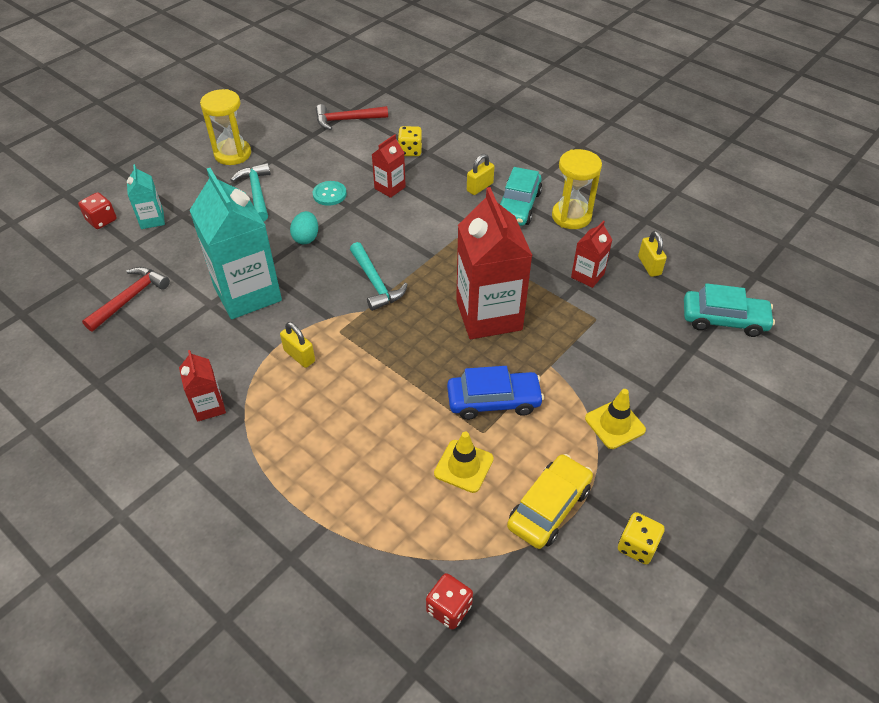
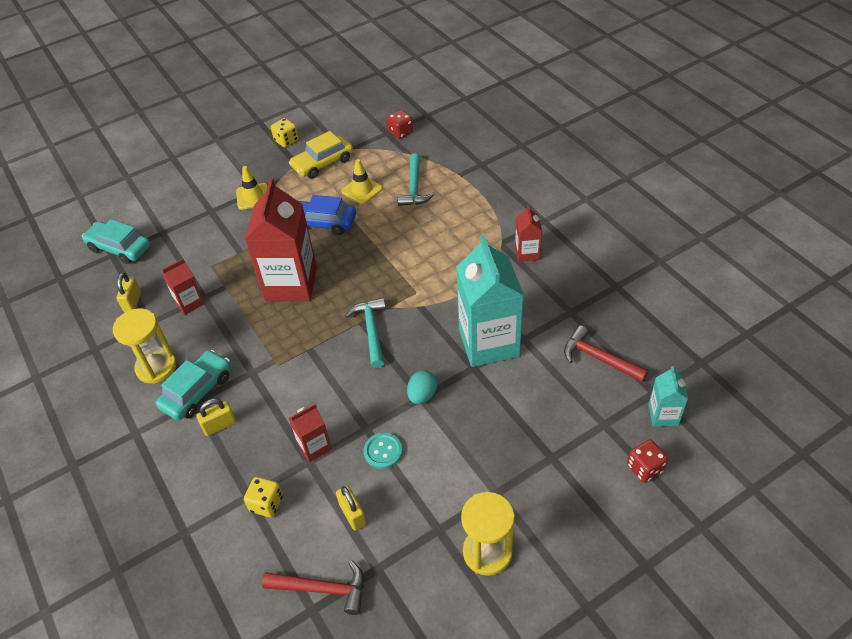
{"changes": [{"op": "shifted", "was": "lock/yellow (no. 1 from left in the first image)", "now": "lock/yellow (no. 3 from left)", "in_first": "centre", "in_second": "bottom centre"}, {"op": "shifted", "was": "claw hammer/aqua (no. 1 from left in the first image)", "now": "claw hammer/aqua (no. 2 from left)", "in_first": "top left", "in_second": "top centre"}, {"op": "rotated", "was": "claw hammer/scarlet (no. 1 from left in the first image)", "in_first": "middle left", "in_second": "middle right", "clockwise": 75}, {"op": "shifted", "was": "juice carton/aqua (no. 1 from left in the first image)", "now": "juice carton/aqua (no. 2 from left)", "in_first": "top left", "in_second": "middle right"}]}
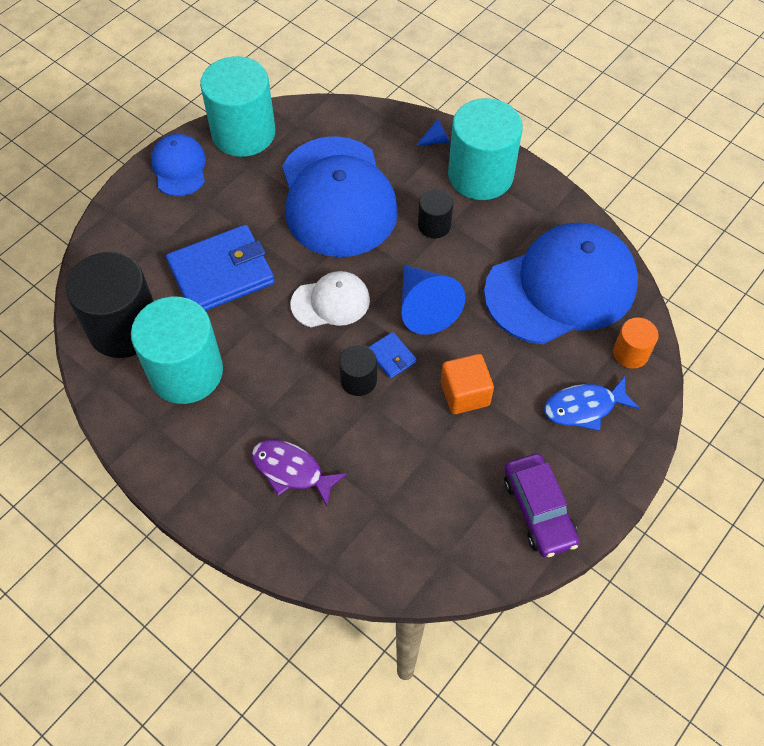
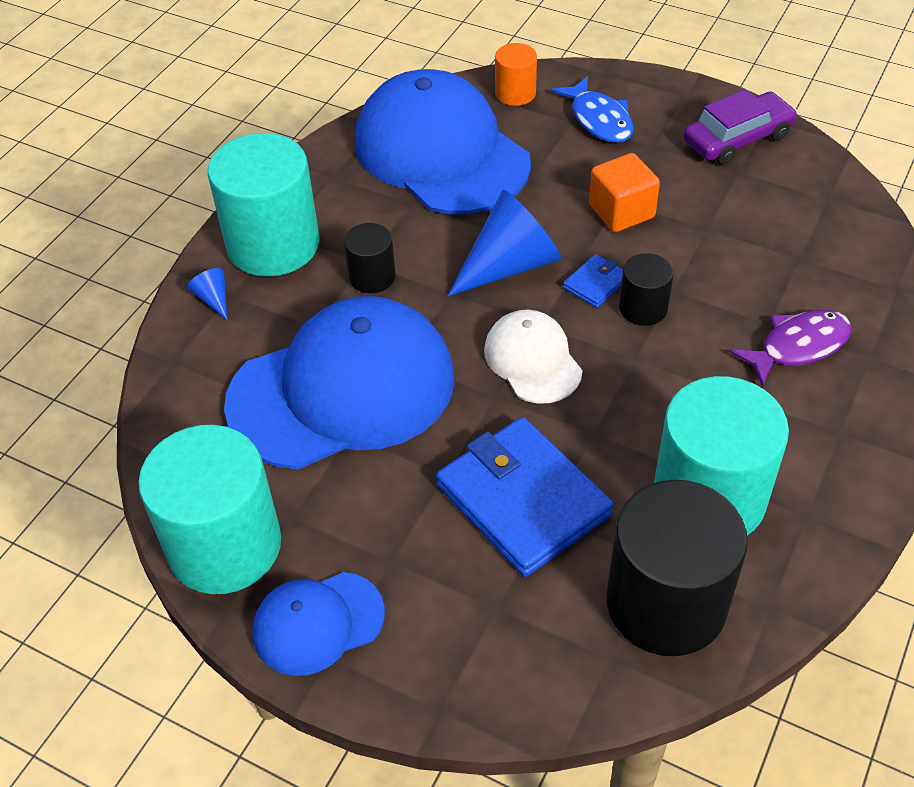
{"changes": [{"op": "rotated", "was": "fish/purple", "in_first": "centre", "in_second": "middle right", "clockwise": -135}]}
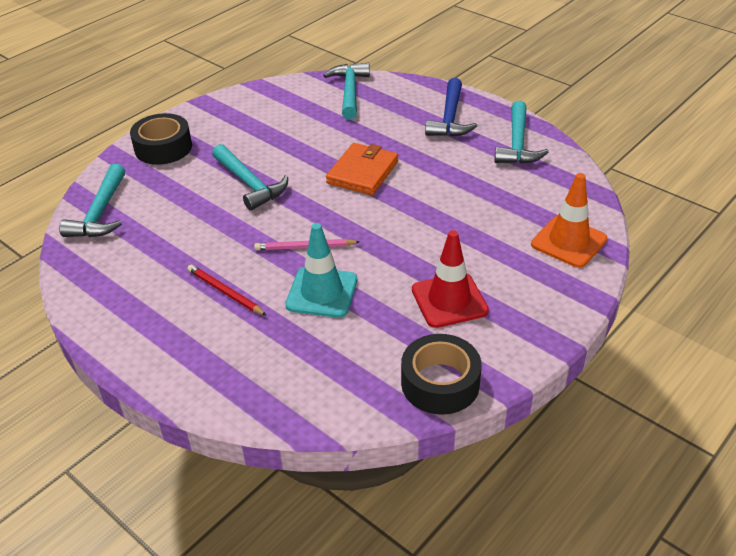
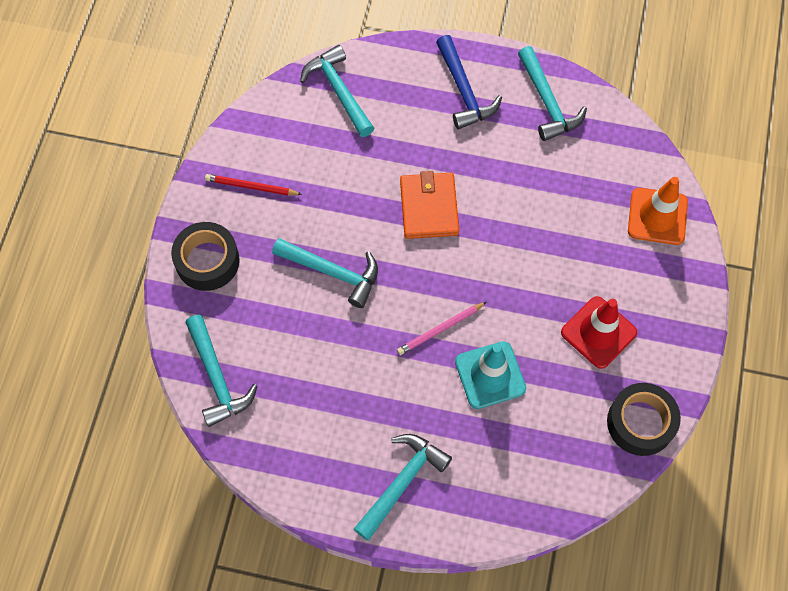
{"changes": [{"op": "shifted", "was": "wooden pencil/scarlet", "in_first": "middle left", "in_second": "top left"}, {"op": "new", "now": "claw hammer/aqua (no. 4 from left)", "in_second": "bottom centre"}]}
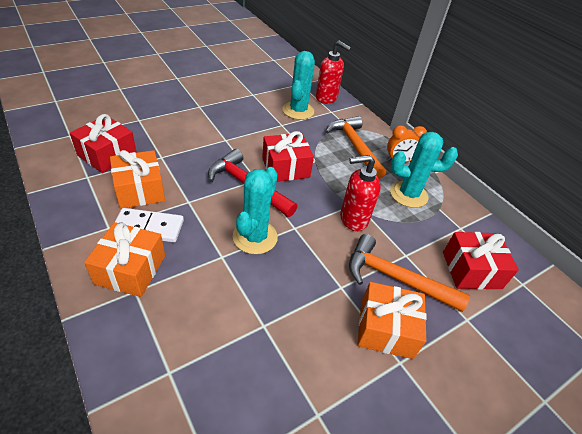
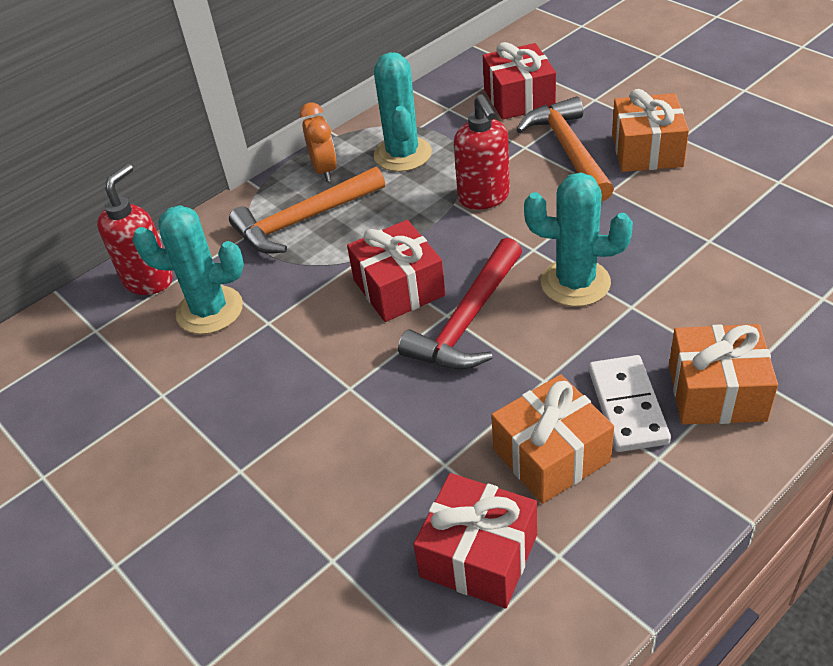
{"changes": [{"op": "rotated", "was": "claw hammer/orange (no. 2 from left)", "in_first": "middle right", "in_second": "top right", "clockwise": 150}]}
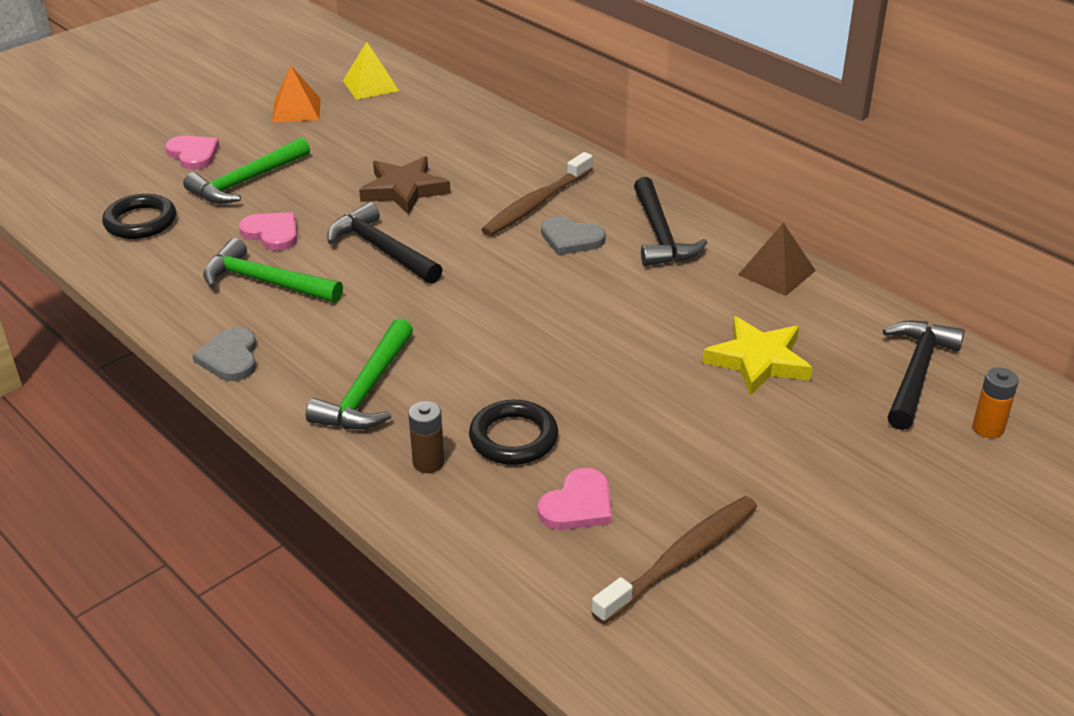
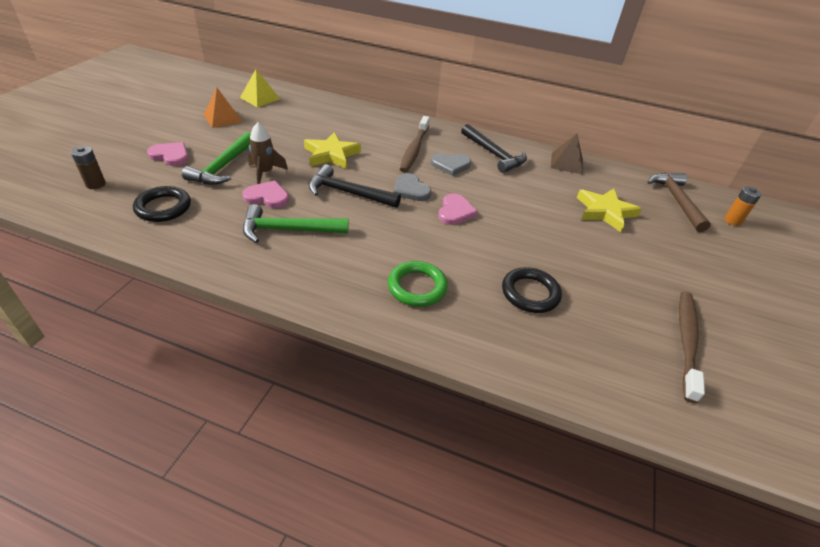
{"changes": [{"op": "shifted", "was": "battery/dark brown", "in_first": "centre", "in_second": "top left"}, {"op": "new", "now": "rocket/dark brown", "in_second": "top left"}, {"op": "repainted", "was": "star shape/dark brown", "now": "star shape/yellow (no. 1 from left)", "in_first": "top centre", "in_second": "top centre"}, {"op": "swapped", "was": "claw hammer/green (no. 3 from left)", "now": "torus/green", "in_first": "centre", "in_second": "centre"}, {"op": "shifted", "was": "heart/ash-grey (no. 1 from left)", "in_first": "middle left", "in_second": "centre"}, {"op": "shifted", "was": "heart/rose-pink (no. 3 from left)", "in_first": "bottom centre", "in_second": "centre"}, {"op": "repainted", "was": "claw hammer/jet-black (no. 3 from left)", "now": "claw hammer/dark brown", "in_first": "middle right", "in_second": "middle right"}]}
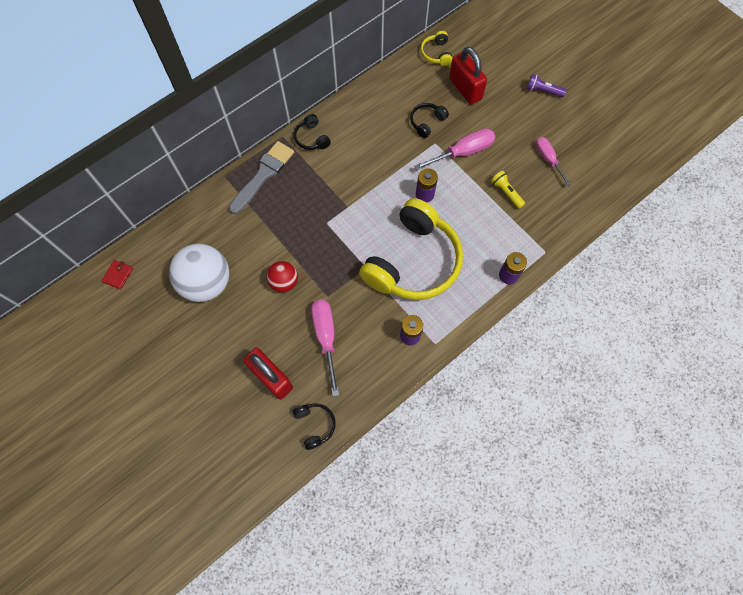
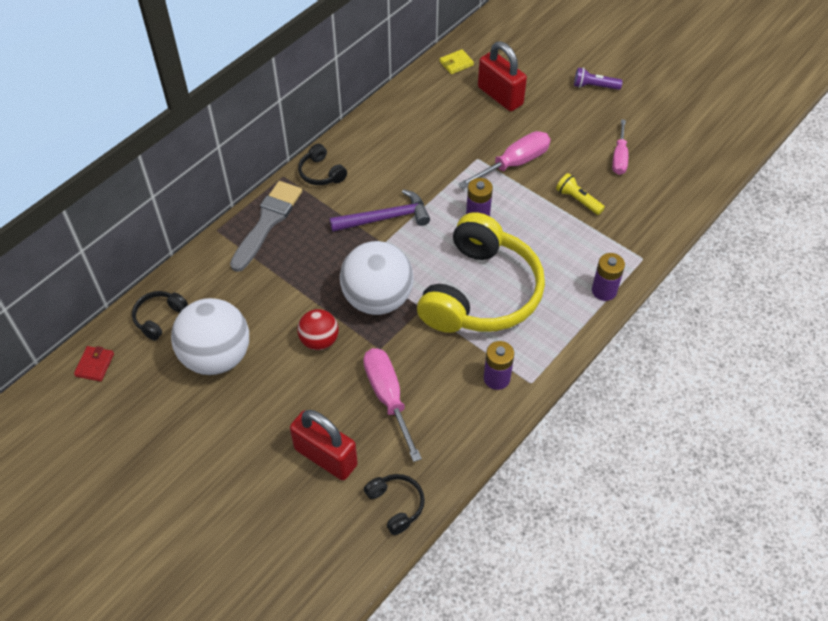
{"changes": [{"op": "shifted", "was": "headphones/jet-black (no. 3 from left in the first image)", "now": "headphones/jet-black (no. 1 from left)", "in_first": "top centre", "in_second": "middle left"}, {"op": "new", "now": "claw hammer/purple", "in_second": "centre"}, {"op": "new", "now": "ball/pure white (no. 2 from left)", "in_second": "centre"}, {"op": "swapped", "was": "headphones/yellow (no. 2 from left)", "now": "card wallet/yellow", "in_first": "top centre", "in_second": "top centre"}, {"op": "rotated", "was": "screwdriver/rose-pink (no. 3 from left)", "in_first": "top right", "in_second": "top right", "clockwise": -135}]}
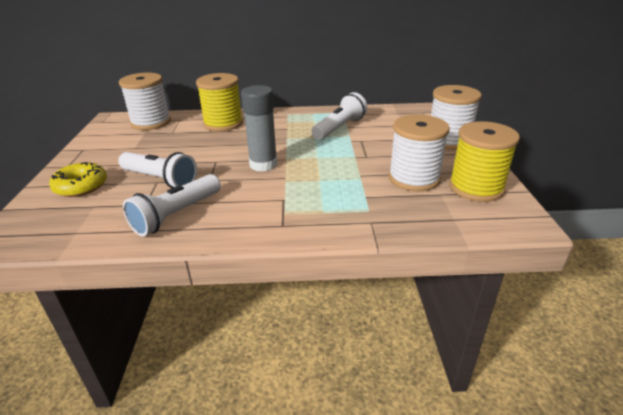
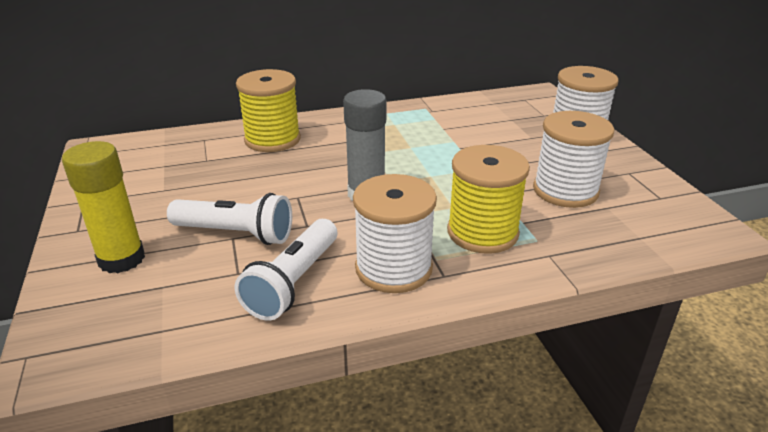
{"changes": [{"op": "swapped", "was": "glazed donut/yellow", "now": "stick of glue/yellow", "in_first": "middle left", "in_second": "middle left"}, {"op": "shifted", "was": "spool/pure white (no. 1 from left)", "in_first": "top left", "in_second": "centre"}, {"op": "shifted", "was": "spool/yellow (no. 2 from left)", "in_first": "middle right", "in_second": "centre"}, {"op": "gone", "was": "flashlight/pure white (no. 3 from left)", "in_first": "top centre"}]}
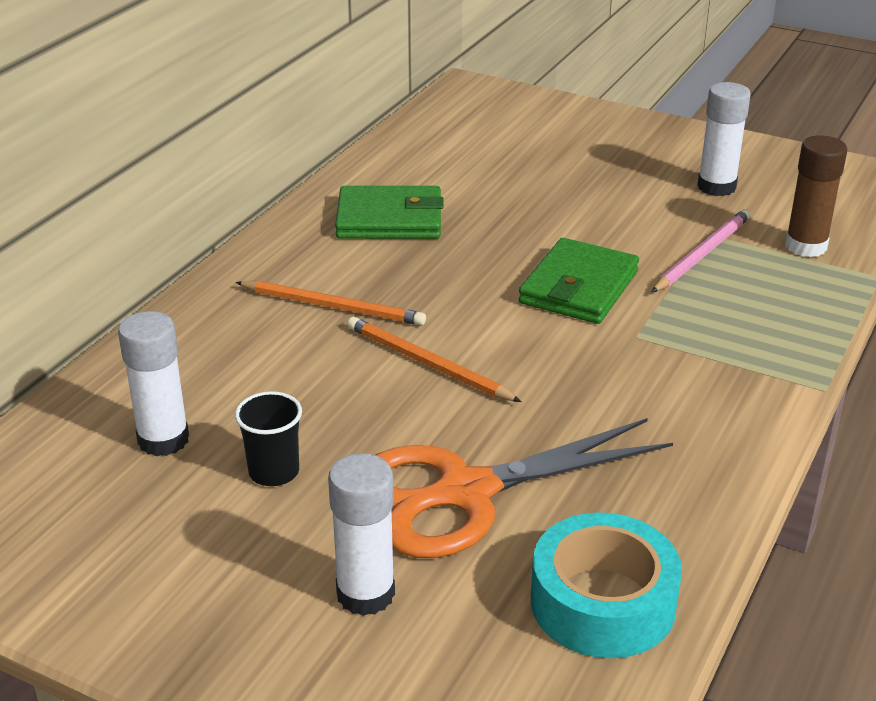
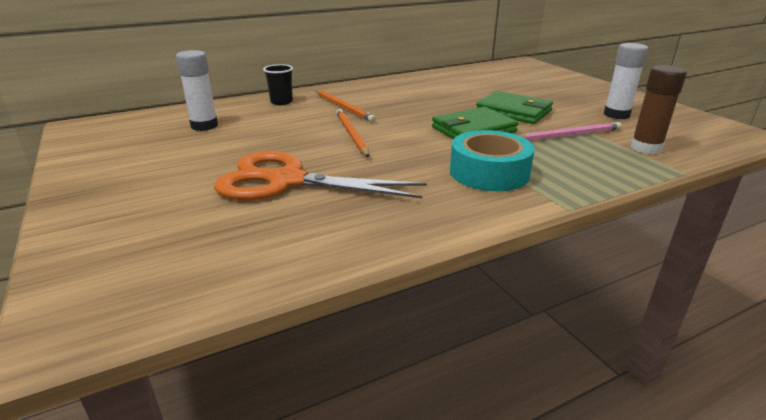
{"changes": [{"op": "shifted", "was": "tumbler/jet-black", "in_first": "middle left", "in_second": "top centre"}, {"op": "shifted", "was": "sticky tape/aqua", "in_first": "bottom right", "in_second": "centre"}, {"op": "shifted", "was": "card wallet/green (no. 1 from left in the first image)", "now": "card wallet/green (no. 2 from left)", "in_first": "top centre", "in_second": "top right"}, {"op": "gone", "was": "stick of glue/pure white (no. 2 from left)", "in_first": "bottom centre"}]}
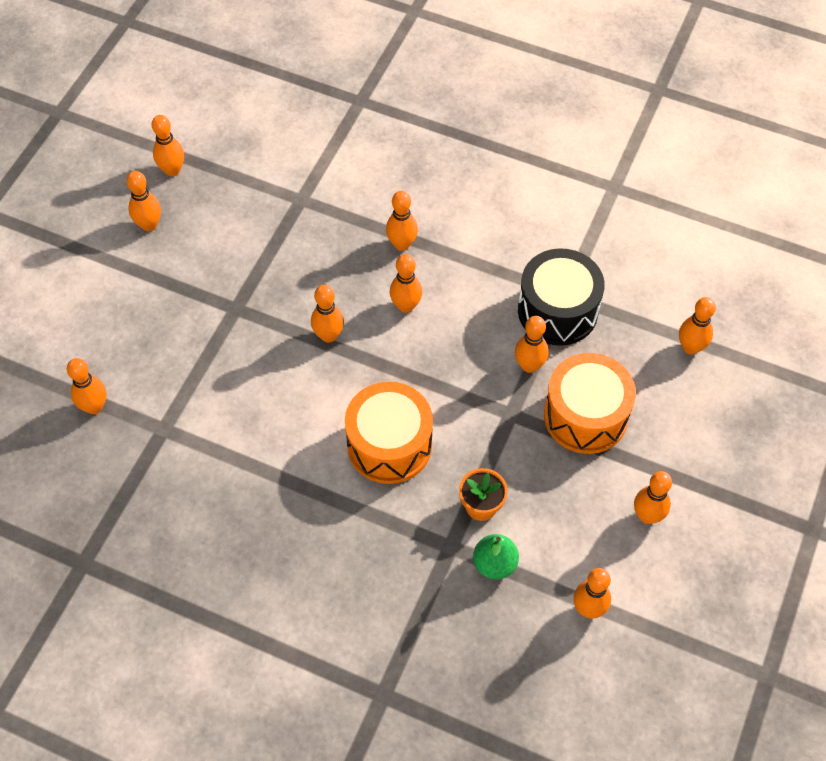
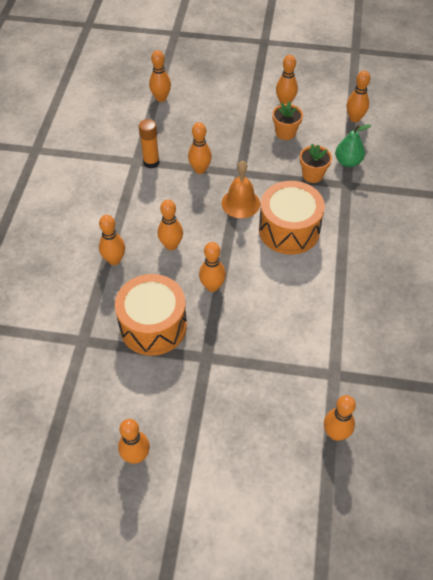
{"changes": [{"op": "shifted", "was": "drum/orange (no. 2 from left in the first image)", "now": "drum/orange (no. 1 from left)", "in_first": "middle right", "in_second": "centre"}, {"op": "swapped", "was": "drum/jet-black", "now": "stick of glue/orange", "in_first": "middle right", "in_second": "top centre"}, {"op": "new", "now": "hand bell/orange", "in_second": "top centre"}, {"op": "new", "now": "flower pot/orange (no. 1 from left)", "in_second": "top centre"}, {"op": "gone", "was": "tenpin/orange (no. 3 from left)", "in_first": "top left"}]}
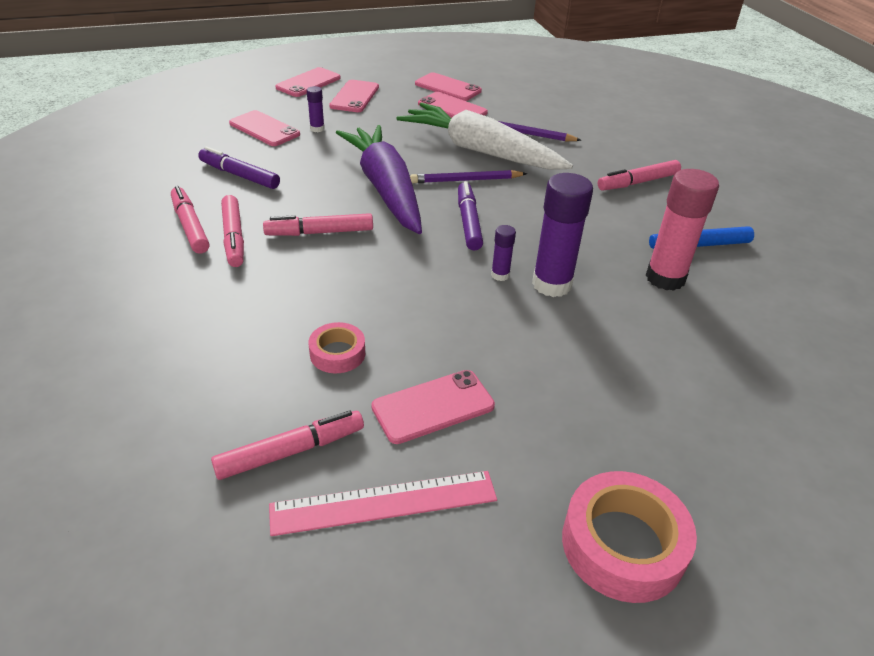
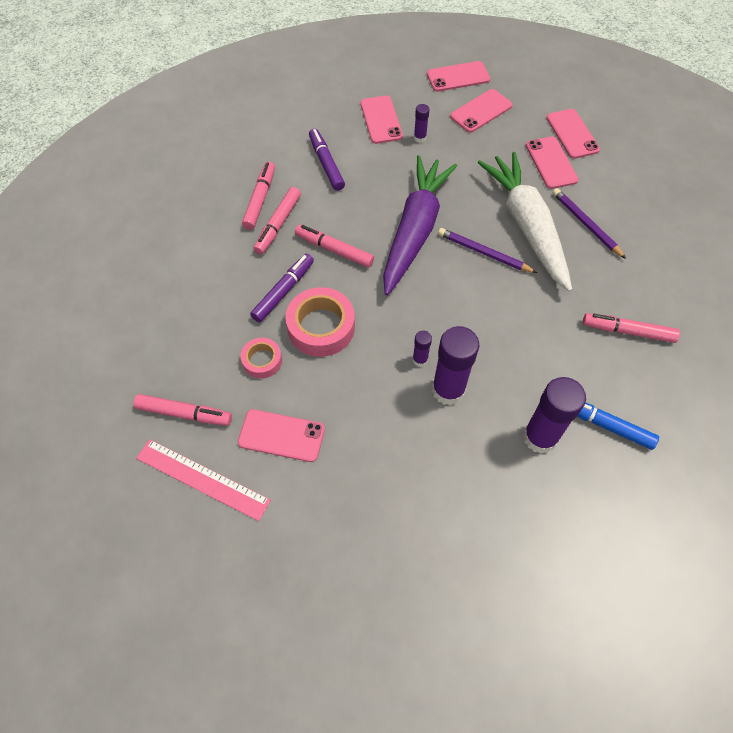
{"changes": [{"op": "shifted", "was": "felt pen/purple (no. 2 from left in the first image)", "now": "felt pen/purple (no. 1 from left)", "in_first": "top centre", "in_second": "centre"}, {"op": "shifted", "was": "sticky tape/rose-pink (no. 2 from left)", "in_first": "bottom right", "in_second": "centre"}, {"op": "repainted", "was": "stick of glue/rose-pink", "now": "stick of glue/purple (no. 4 from left)", "in_first": "middle right", "in_second": "middle right"}]}
